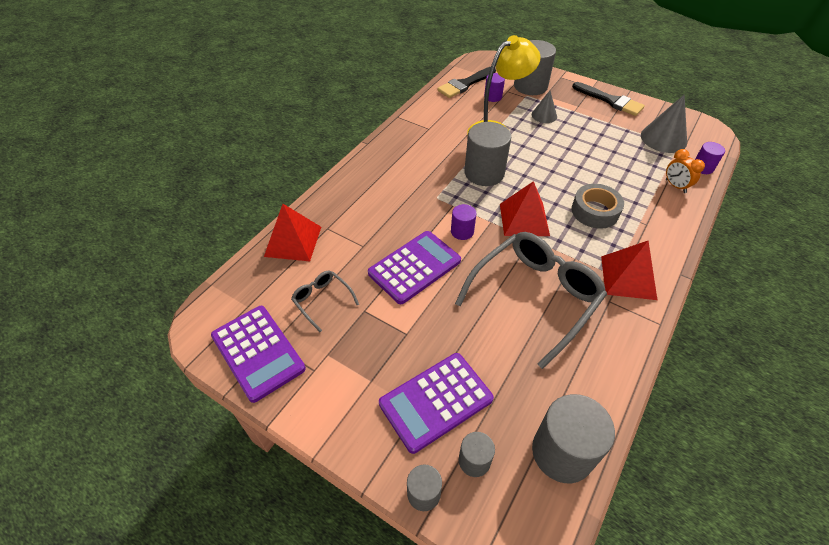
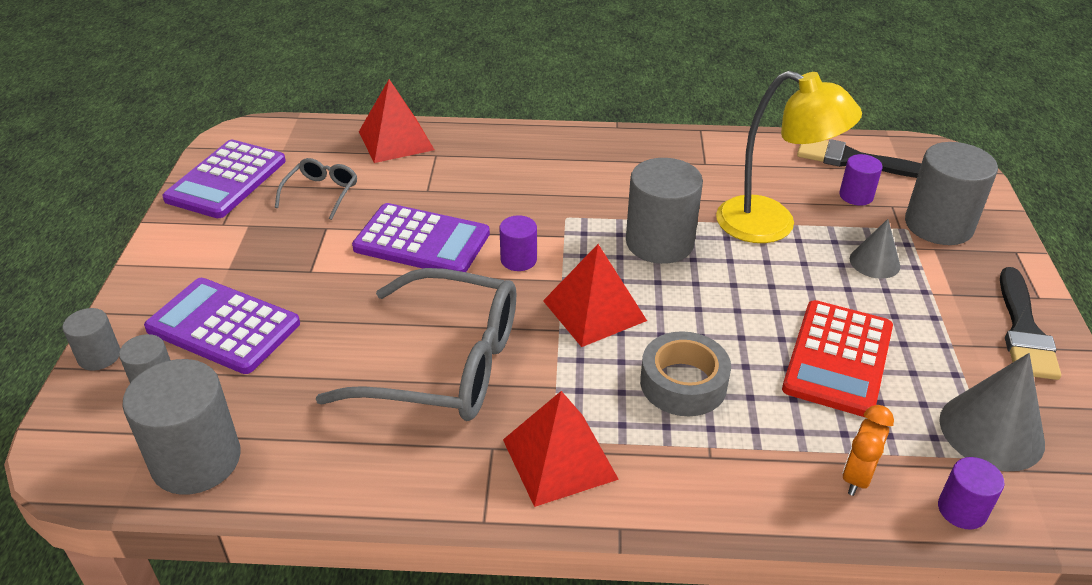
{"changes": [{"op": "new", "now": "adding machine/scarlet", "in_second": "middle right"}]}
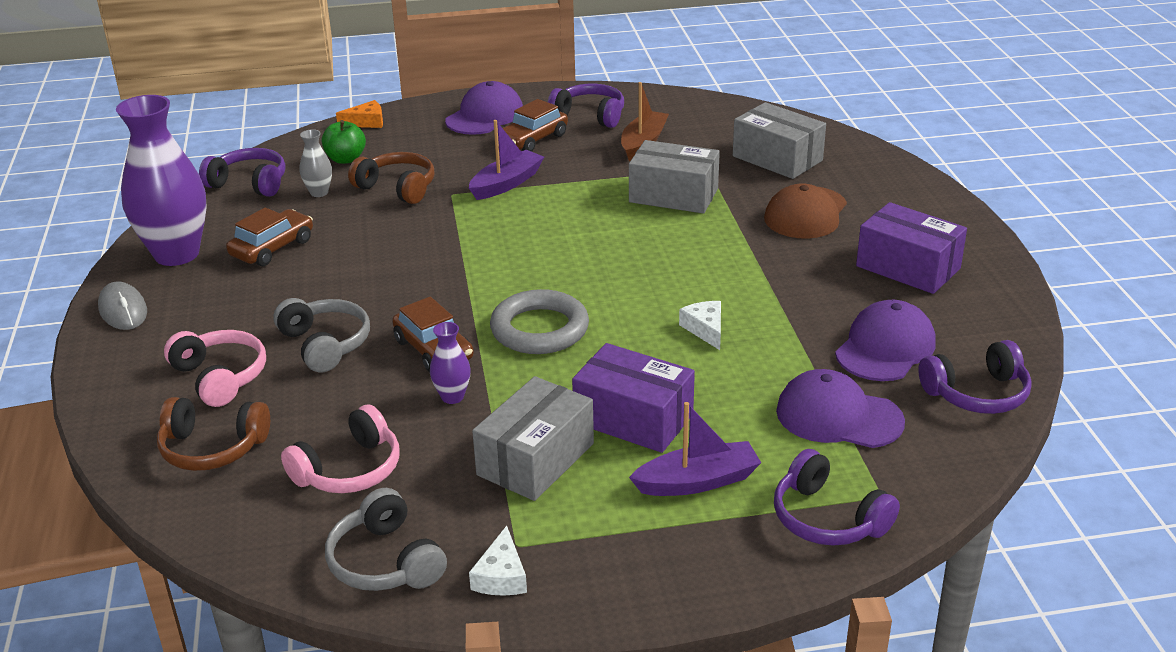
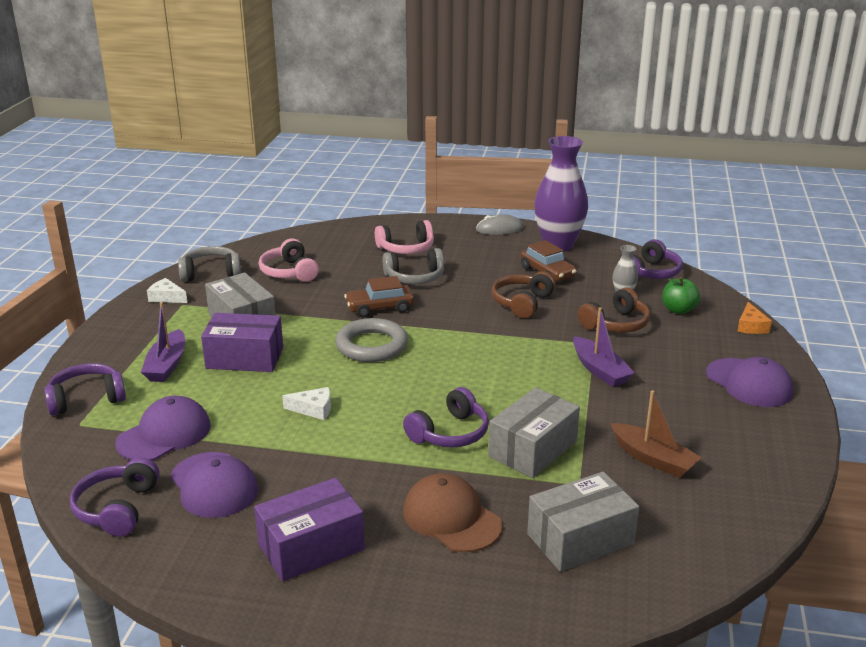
{"changes": [{"op": "rotated", "was": "box/purple (no. 1 from left)", "in_first": "centre", "in_second": "middle left", "clockwise": 45}, {"op": "shifted", "was": "headphones/purple (no. 2 from left in the first image)", "now": "headphones/purple (no. 3 from left)", "in_first": "top centre", "in_second": "centre"}, {"op": "shifted", "was": "headphones/dark brown (no. 1 from left)", "in_first": "middle left", "in_second": "centre"}, {"op": "gone", "was": "vase/purple (no. 2 from left)", "in_first": "centre"}, {"op": "gone", "was": "automobile/dark brown (no. 3 from left)", "in_first": "top centre"}]}
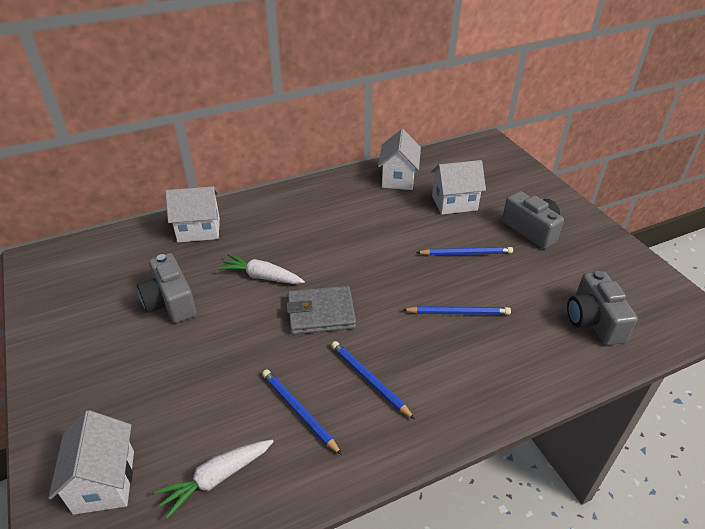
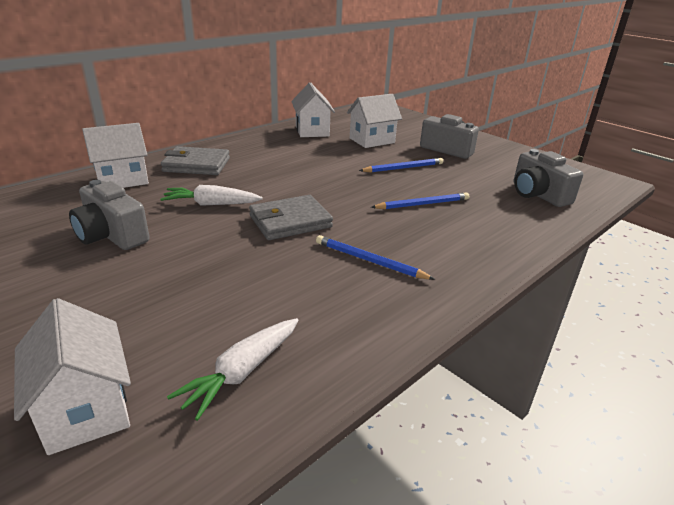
{"changes": [{"op": "new", "now": "card wallet/ash-grey (no. 1 from left)", "in_second": "top left"}, {"op": "gone", "was": "wooden pencil/royal blue (no. 1 from left)", "in_first": "bottom centre"}]}
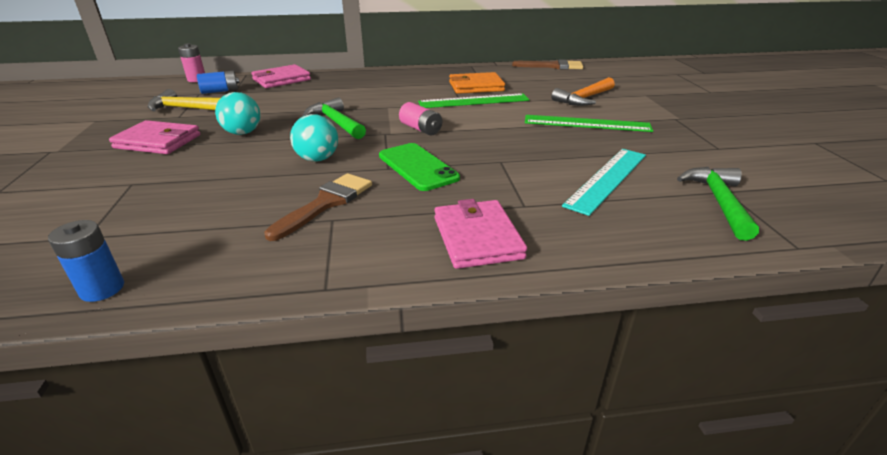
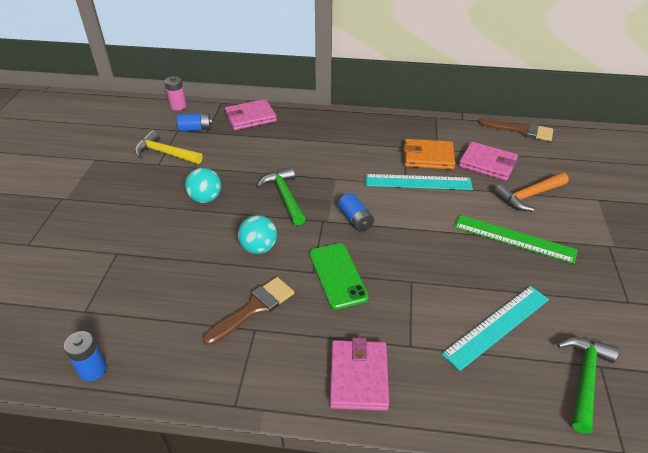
{"changes": [{"op": "repainted", "was": "battery/rose-pink (no. 2 from left)", "now": "battery/royal blue (no. 3 from left)", "in_first": "top centre", "in_second": "centre"}, {"op": "repainted", "was": "straightedge/green (no. 1 from left)", "now": "straightedge/aqua (no. 1 from left)", "in_first": "top centre", "in_second": "centre"}, {"op": "shifted", "was": "card wallet/rose-pink (no. 1 from left in the first image)", "now": "card wallet/rose-pink (no. 3 from left)", "in_first": "top left", "in_second": "middle right"}]}
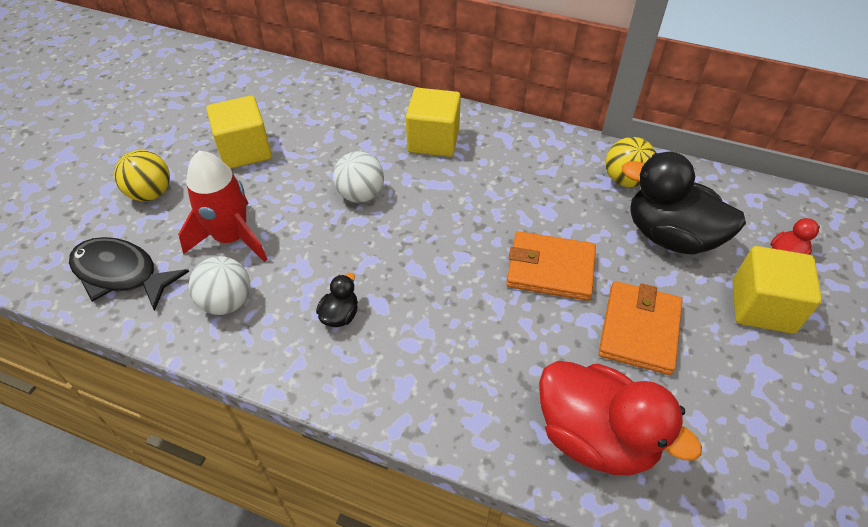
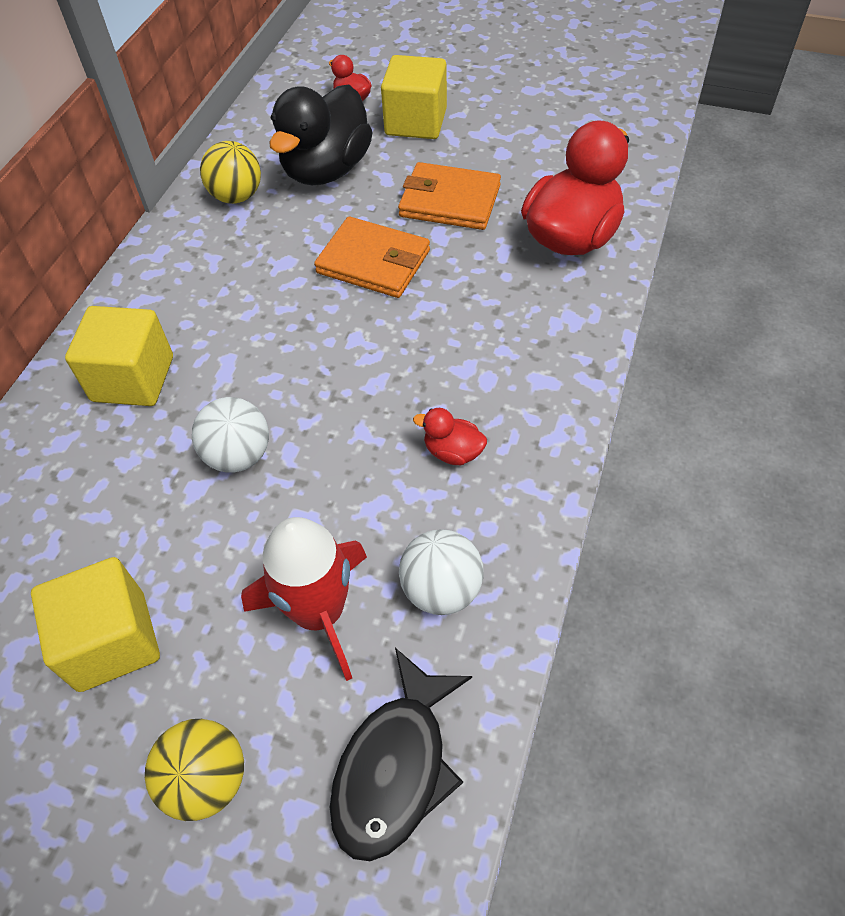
{"changes": [{"op": "rotated", "was": "card wallet/orange (no. 1 from left)", "in_first": "centre", "in_second": "top centre", "clockwise": -75}, {"op": "repainted", "was": "duck/jet-black (no. 1 from left)", "now": "duck/scarlet (no. 2 from left)", "in_first": "centre", "in_second": "centre"}]}
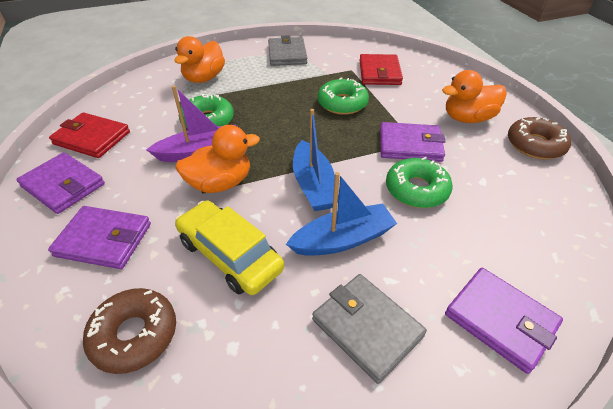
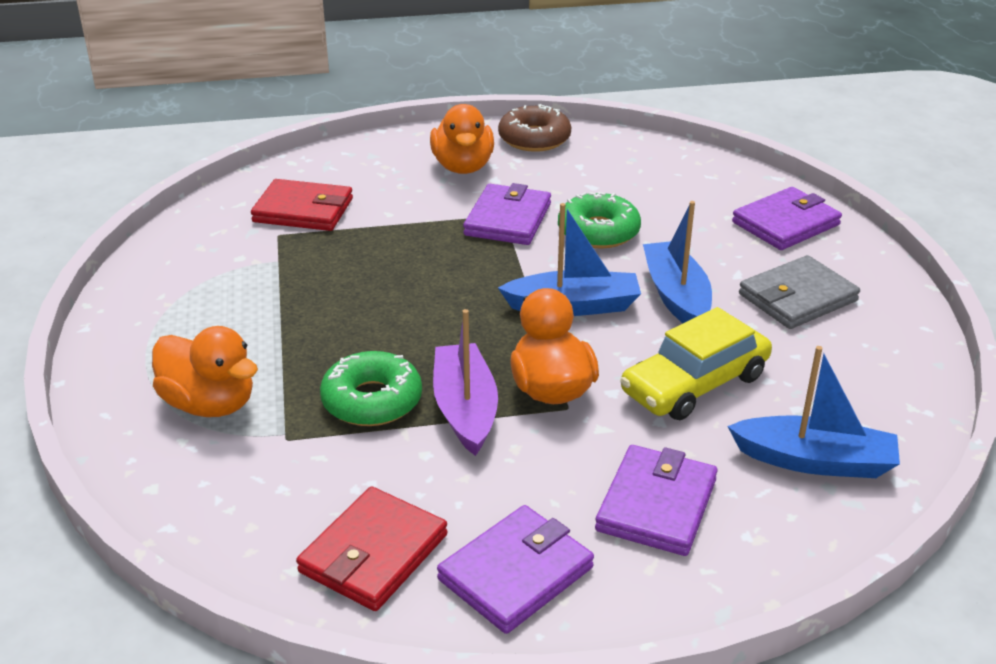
{"changes": [{"op": "swapped", "was": "glazed donut/dark brown (no. 1 from left)", "now": "toy boat/royal blue (no. 3 from left)", "in_first": "bottom left", "in_second": "middle right"}, {"op": "gone", "was": "card wallet/ash-grey (no. 1 from left)", "in_first": "top centre"}, {"op": "gone", "was": "glazed donut/green (no. 2 from left)", "in_first": "top centre"}]}
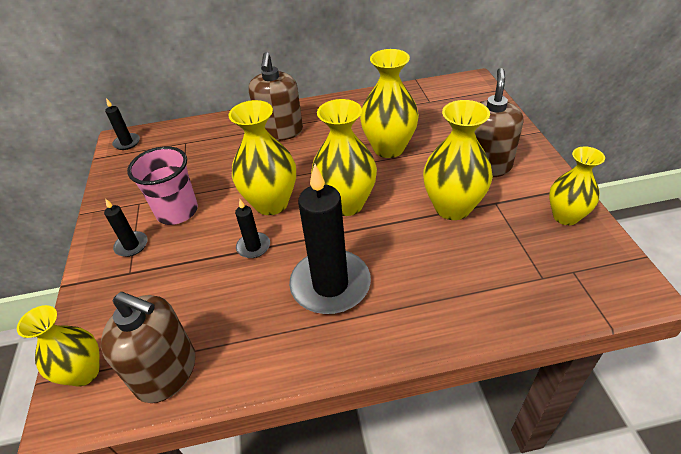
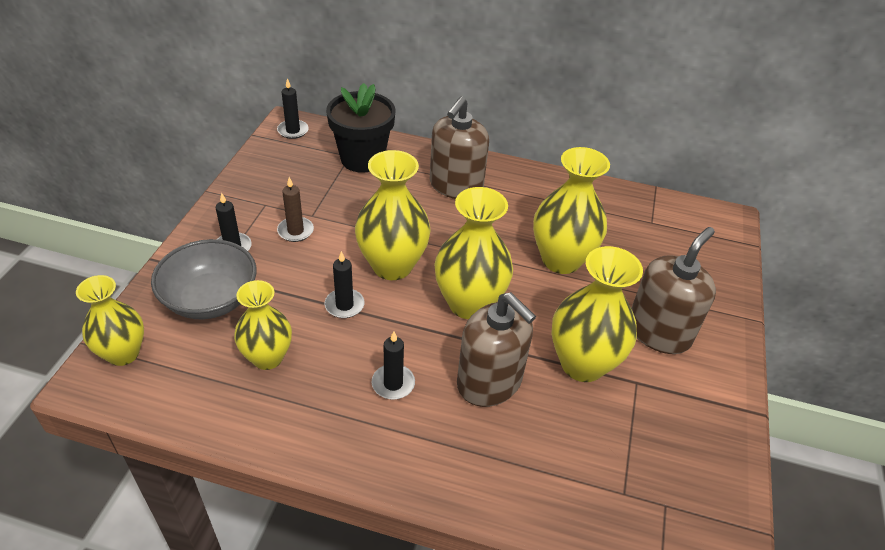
{"changes": [{"op": "new", "now": "serving bowl/ash-grey", "in_second": "middle left"}, {"op": "shifted", "was": "vase/yellow (no. 6 from left in the first image)", "now": "vase/yellow (no. 2 from left)", "in_first": "middle right", "in_second": "middle left"}, {"op": "swapped", "was": "tumbler/rose-pink", "now": "wax candle/dark brown", "in_first": "middle left", "in_second": "centre"}, {"op": "new", "now": "flower pot/jet-black", "in_second": "top centre"}, {"op": "scaled", "was": "wax candle/jet-black (no. 4 from left)", "in_first": "centre", "in_second": "centre", "ratio": 0.46}, {"op": "shifted", "was": "soap pump/dark brown (no. 1 from left in the first image)", "now": "soap pump/dark brown (no. 2 from left)", "in_first": "bottom left", "in_second": "centre"}]}
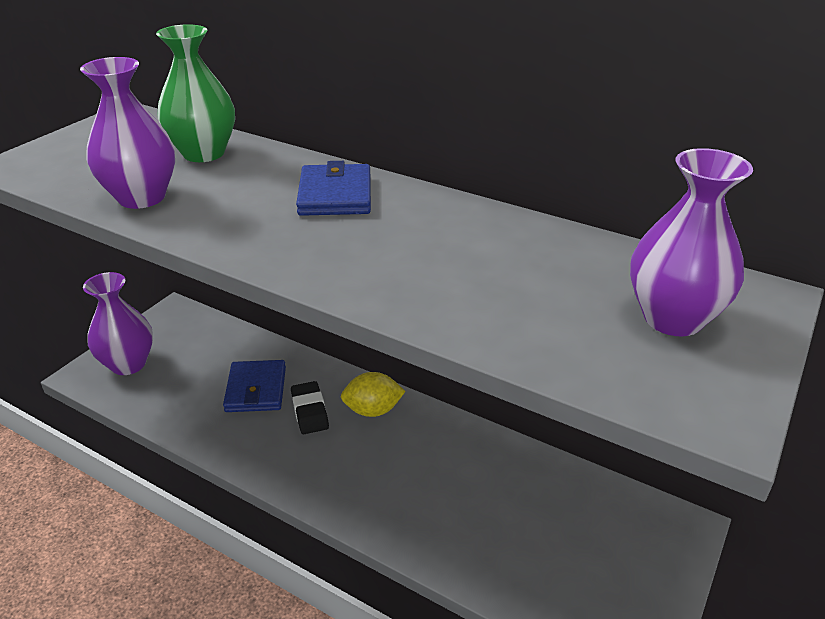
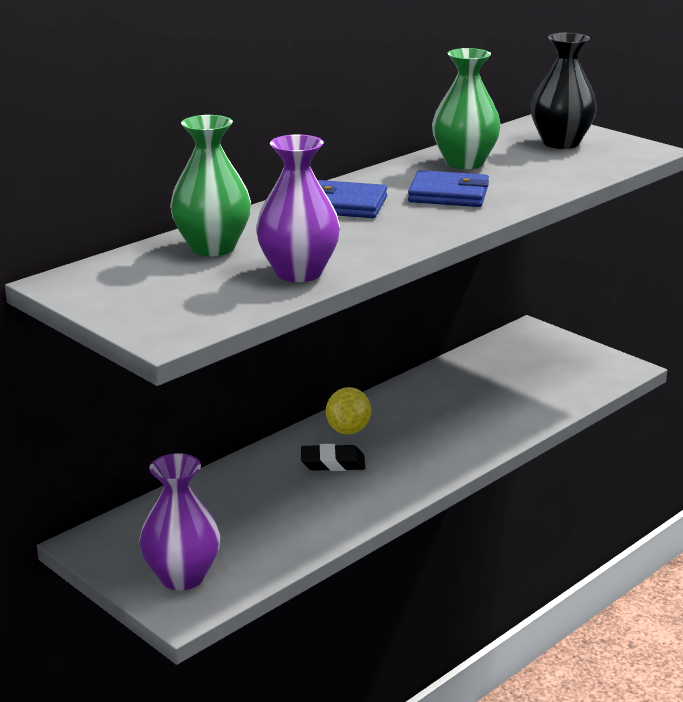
{"changes": [{"op": "shifted", "was": "card wallet/royal blue (no. 1 from left in the first image)", "now": "card wallet/royal blue (no. 2 from left)", "in_first": "middle left", "in_second": "top centre"}, {"op": "new", "now": "vase/green (no. 2 from left)", "in_second": "top right"}, {"op": "repainted", "was": "vase/purple (no. 3 from left)", "now": "vase/jet-black", "in_first": "middle right", "in_second": "top right"}]}
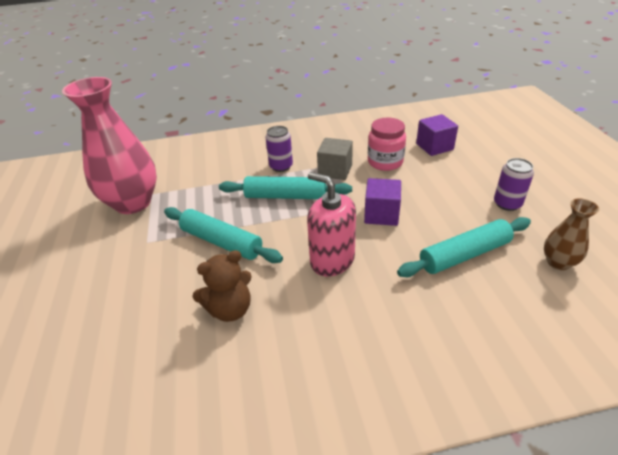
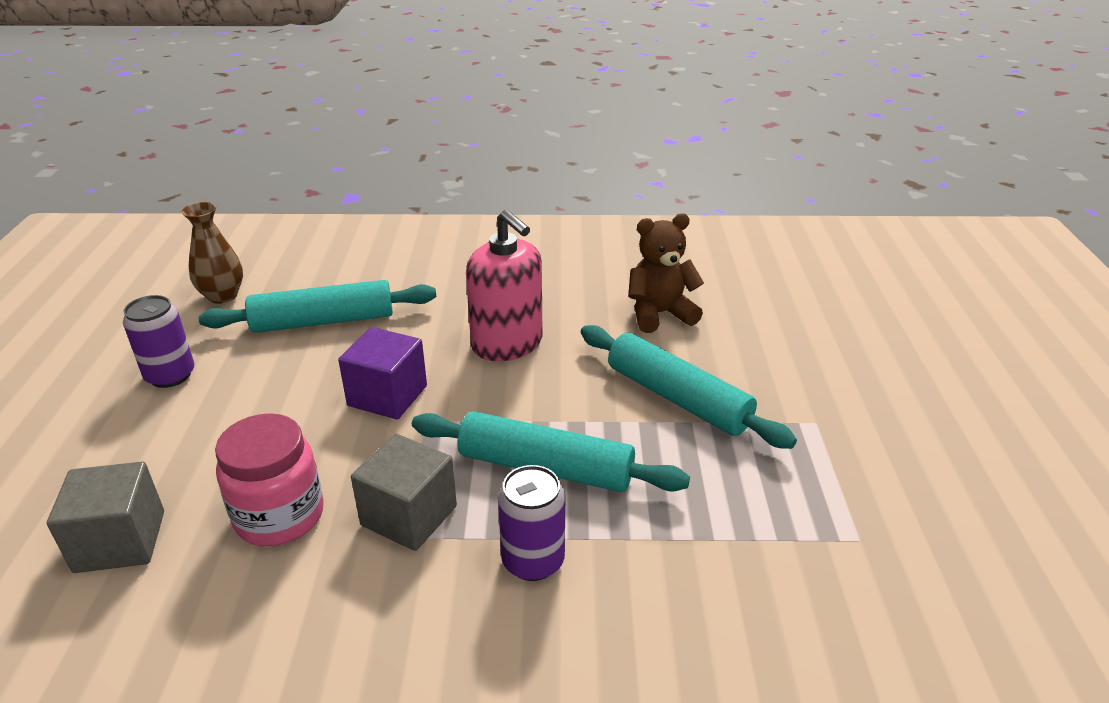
{"changes": [{"op": "repainted", "was": "cube/purple (no. 2 from left)", "now": "cube/ash-grey (no. 1 from left)", "in_first": "top right", "in_second": "bottom left"}, {"op": "gone", "was": "vase/rose-pink", "in_first": "top left"}]}
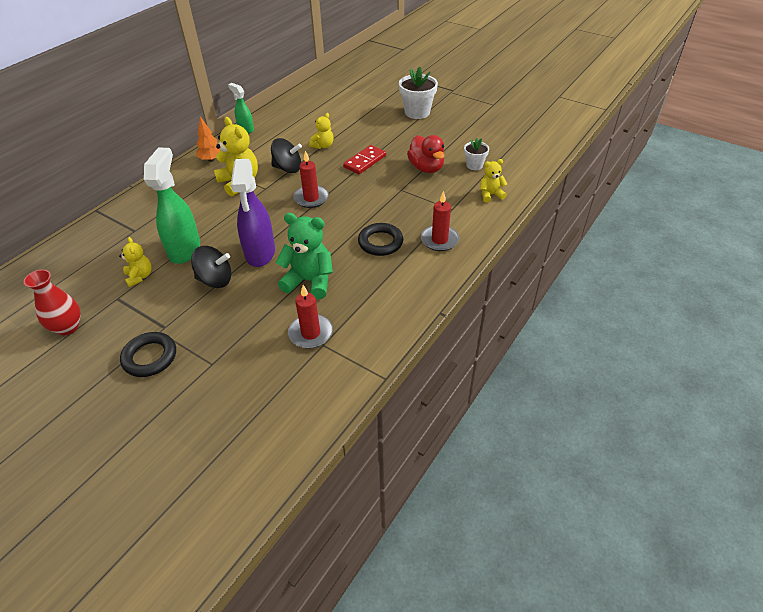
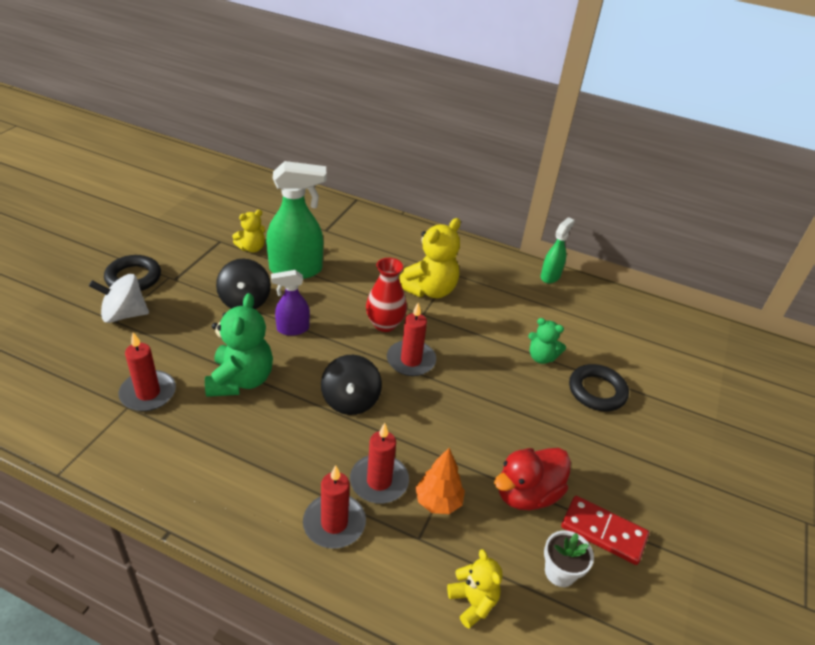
{"changes": [{"op": "new", "now": "toy top/pure white", "in_second": "middle left"}, {"op": "scaled", "was": "spray cleaner/purple", "in_first": "middle left", "in_second": "centre", "ratio": 0.56}, {"op": "shifted", "was": "toy top/jet-black (no. 2 from left)", "in_first": "top centre", "in_second": "centre"}, {"op": "new", "now": "wax candle/scarlet (no. 3 from left)", "in_second": "bottom centre"}, {"op": "shifted", "was": "vase/scarlet", "in_first": "middle left", "in_second": "centre"}, {"op": "shifted", "was": "fir tree/orange", "in_first": "top left", "in_second": "bottom centre"}, {"op": "repainted", "was": "teddy/yellow (no. 3 from left)", "now": "teddy/green (no. 2 from left)", "in_first": "top centre", "in_second": "middle right"}, {"op": "shifted", "was": "domino tile/scarlet", "in_first": "top centre", "in_second": "bottom right"}, {"op": "shifted", "was": "torus/jet-black (no. 2 from left)", "in_first": "centre", "in_second": "middle right"}, {"op": "gone", "was": "flower pot/pure white (no. 1 from left)", "in_first": "top centre"}]}
